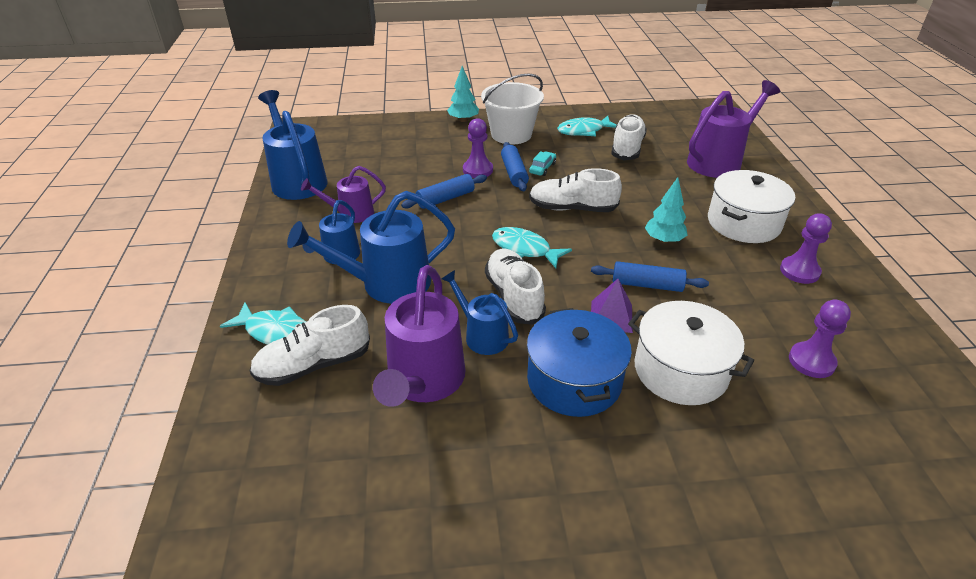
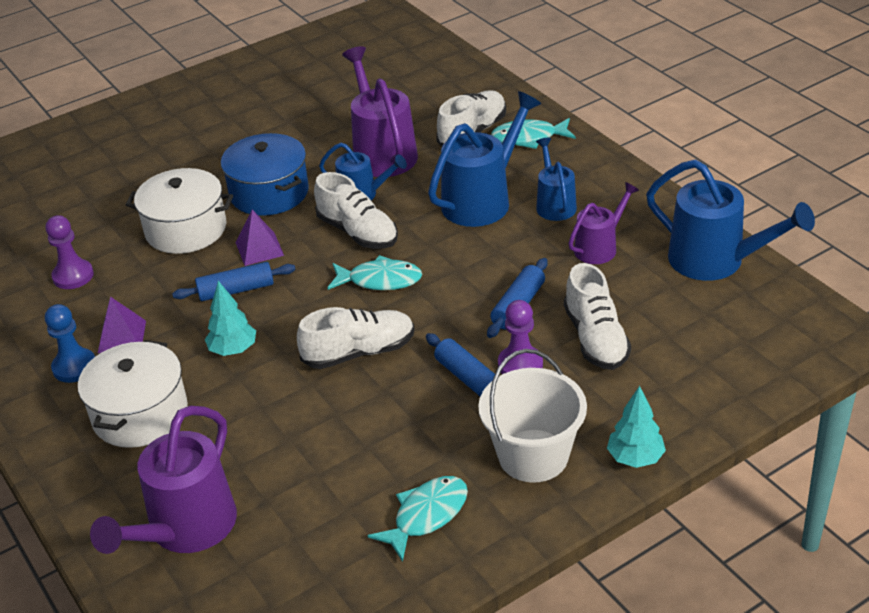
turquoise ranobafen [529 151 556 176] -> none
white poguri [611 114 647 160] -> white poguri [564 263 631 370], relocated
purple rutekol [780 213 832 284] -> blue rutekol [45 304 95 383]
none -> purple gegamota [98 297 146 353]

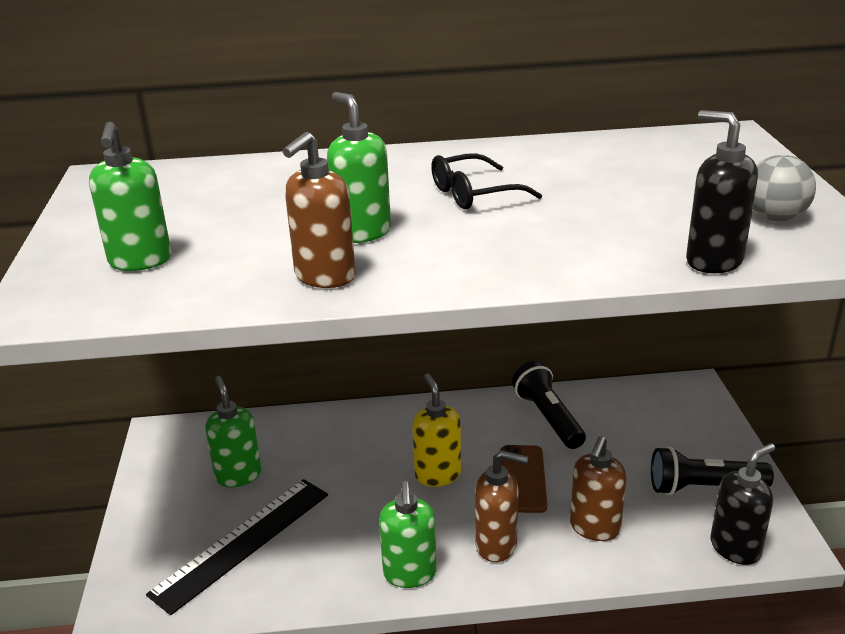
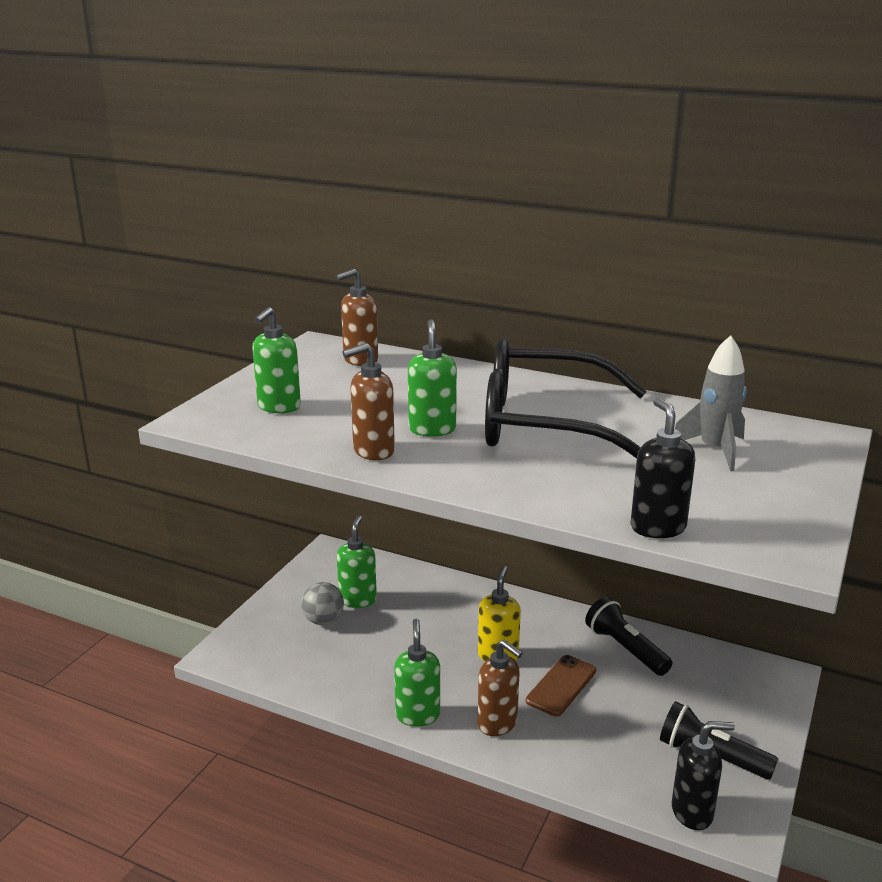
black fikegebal [146 479 328 615] -> none
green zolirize [379 481 437 588] -> green zolirize [394 619 440 727], 150 degrees clockwise
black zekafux [431 153 542 209] -> black zekafux [485 338 646 459], x2.29
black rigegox [512 361 586 449] -> black rigegox [585 597 672 676], 45 degrees counterclockwise
brown zolirize [570 436 627 541] -> brown zolirize [336 269 378 366], relocated
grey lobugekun [753 155 816 222] -> grey lobugekun [301 582 344 625], relocated
none -> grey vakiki [675 335 747 471]

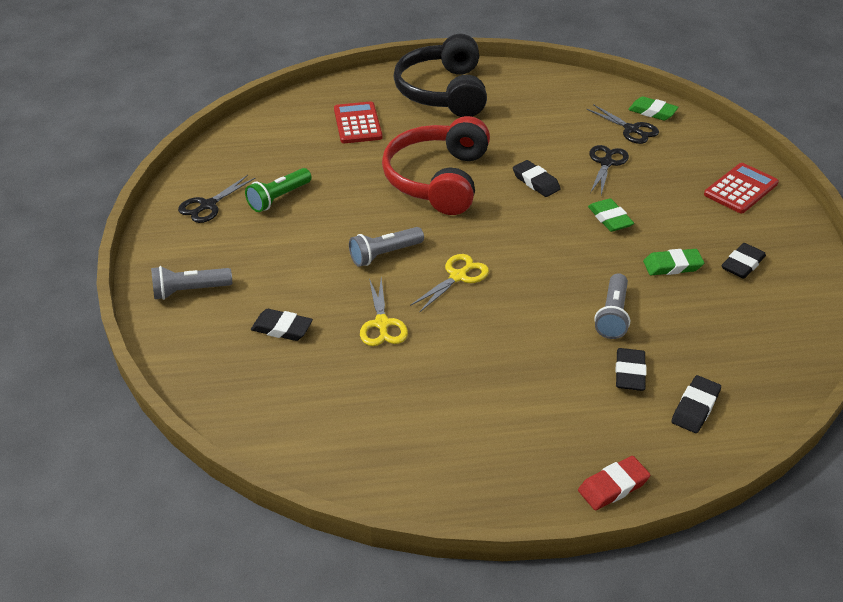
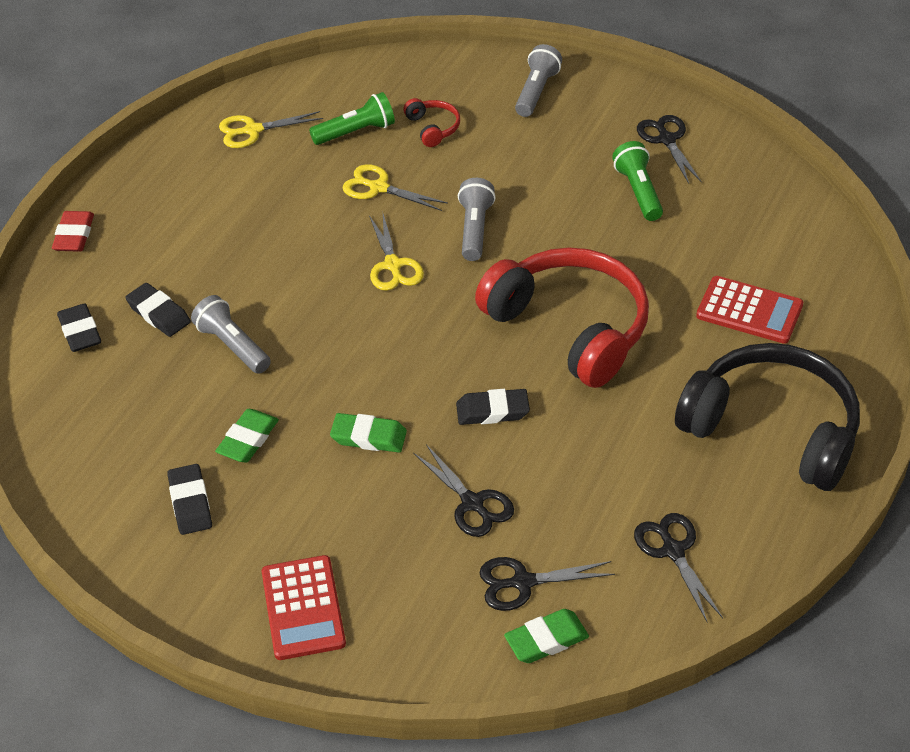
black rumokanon [251 309 313 341] -> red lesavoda [403 98 460 147]
none -> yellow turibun [219 111 323 148]
none -> green rigegox [309 92 395 145]
none -> black turibun [634 513 723 623]

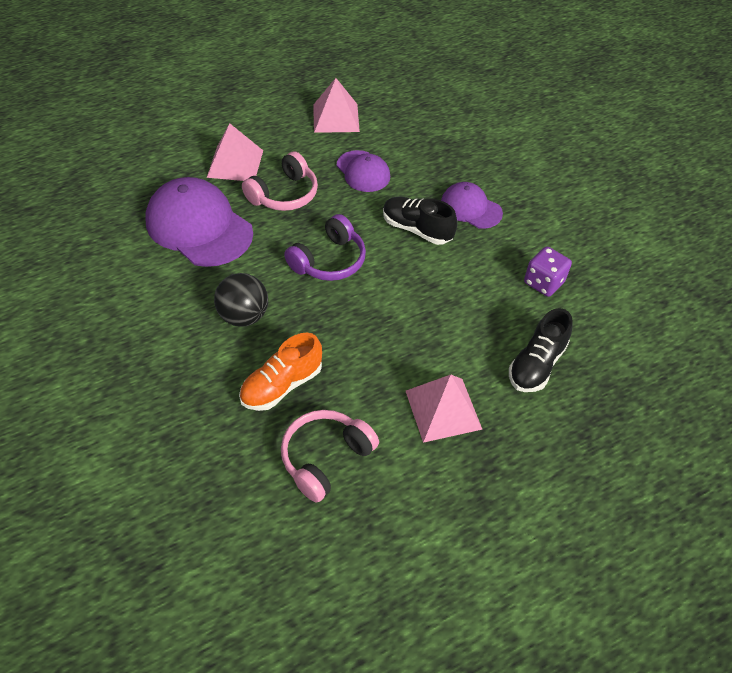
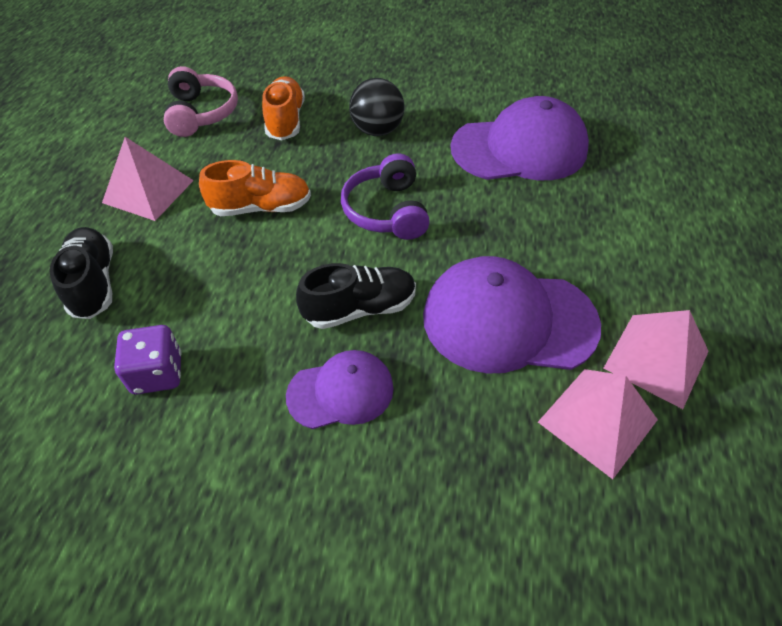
pink gegamota [207 123 263 181] -> pink gegamota [538 369 658 479], relocated
pink lesavoda [242 151 318 211] -> none
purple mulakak [337 150 390 192] -> purple mulakak [423 256 601 374], x1.77
none -> orange poguri [199 160 311 216]

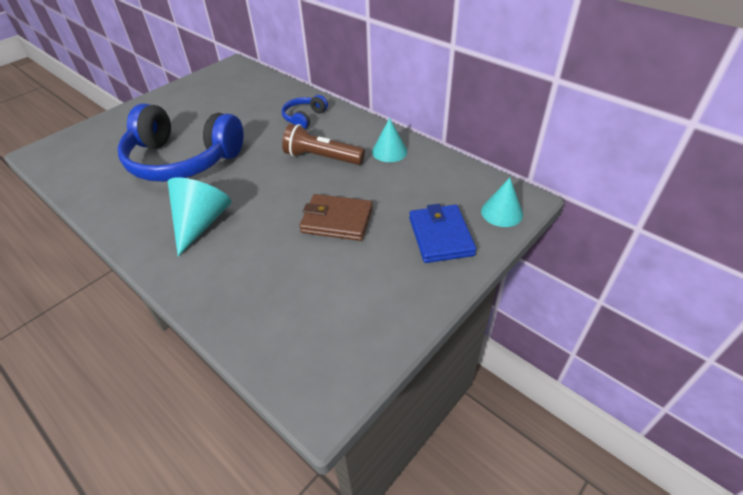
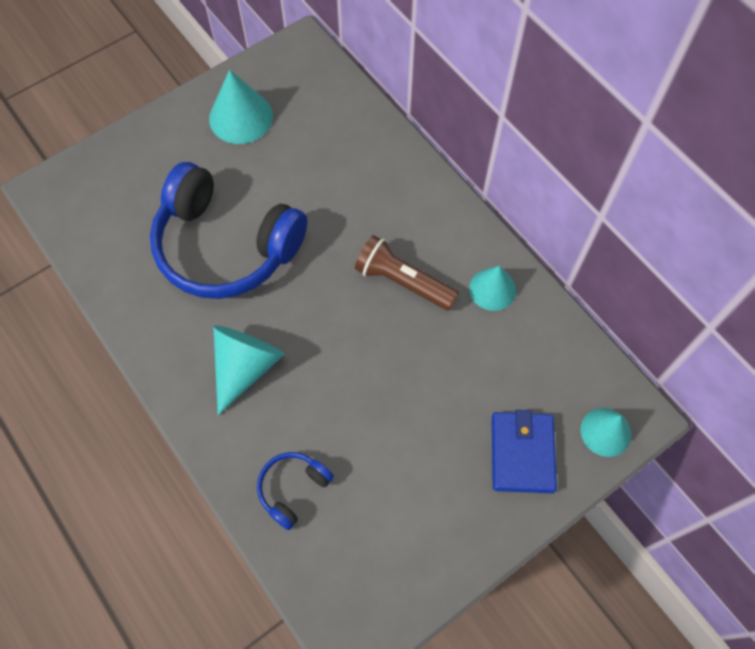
blue lesavoda [282 95 328 129] -> blue lesavoda [257 452 334 530], relocated
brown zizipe [299 194 373 241] -> none
none -> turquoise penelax [209 70 273 144]

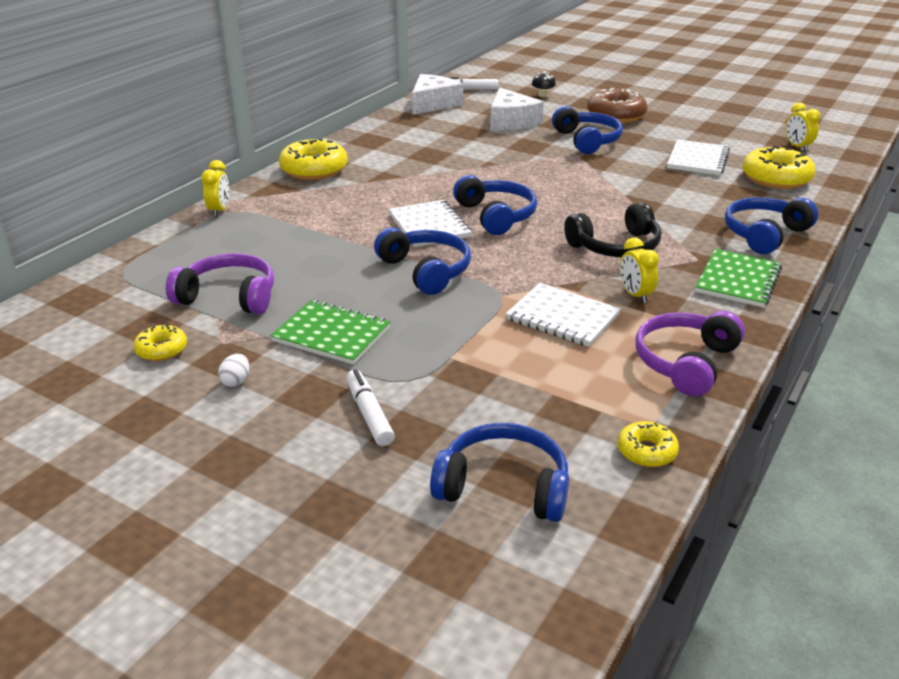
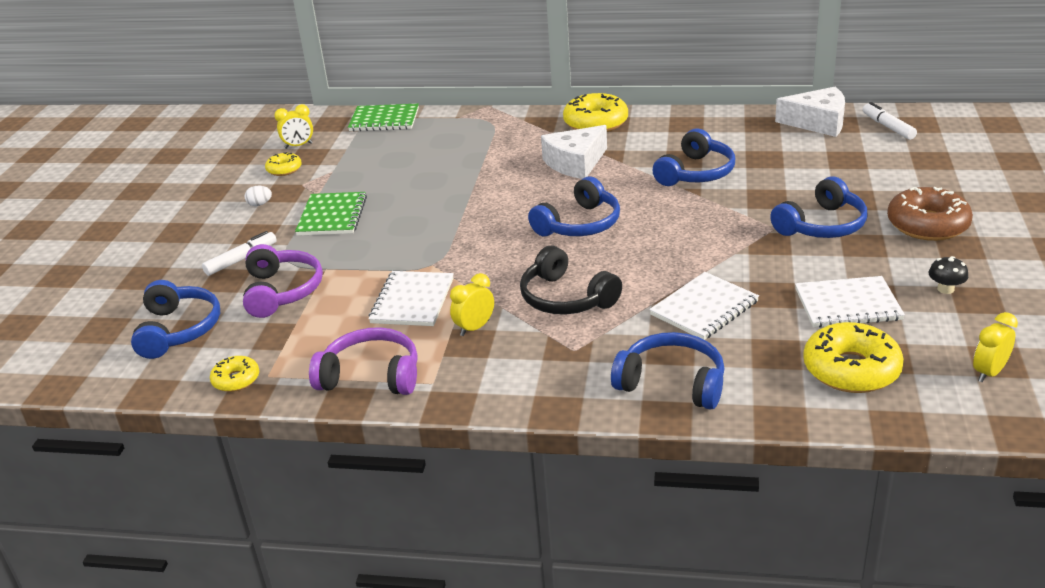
purple lesavoda [166 253 274 314] -> purple lesavoda [243 244 323 318], relocated
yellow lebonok [201 160 229 217] -> yellow lebonok [274 104 313 149], relocated
blue lesavoda [374 227 471 295] -> blue lesavoda [652 128 735 186], relocated
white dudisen [389 200 472 247] -> white dudisen [649 272 759 340], relocated
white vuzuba [490 88 544 130] -> white vuzuba [541 125 607 179], relocated
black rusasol [532 71 556 97] -> black rusasol [929 256 968 294], relocated
green dudisen [695 249 782 308] -> green dudisen [348 104 419 132], relocated

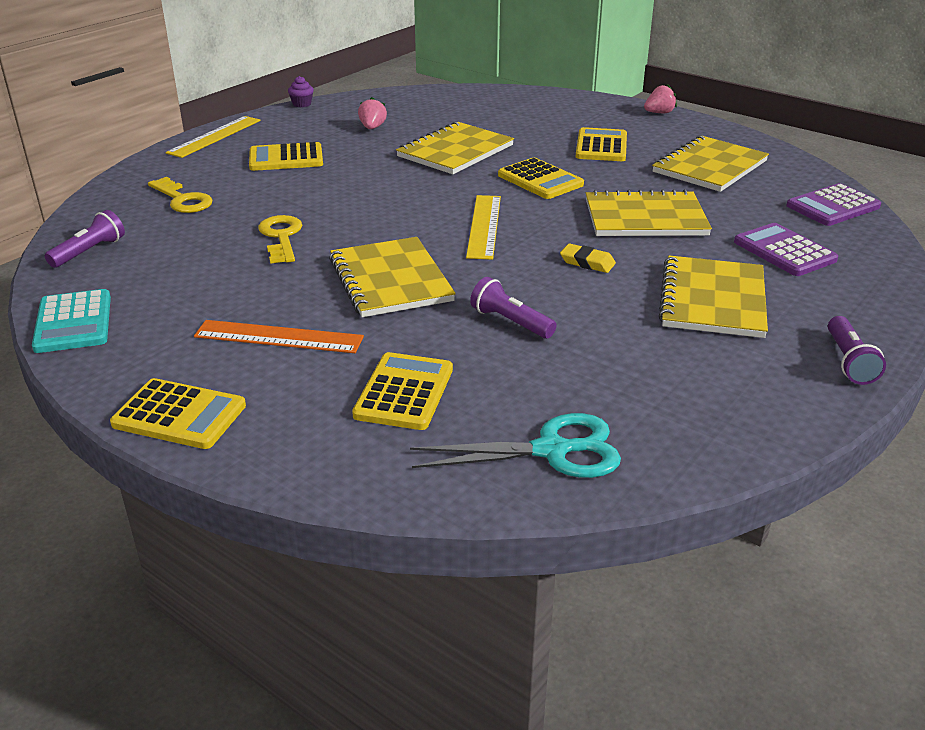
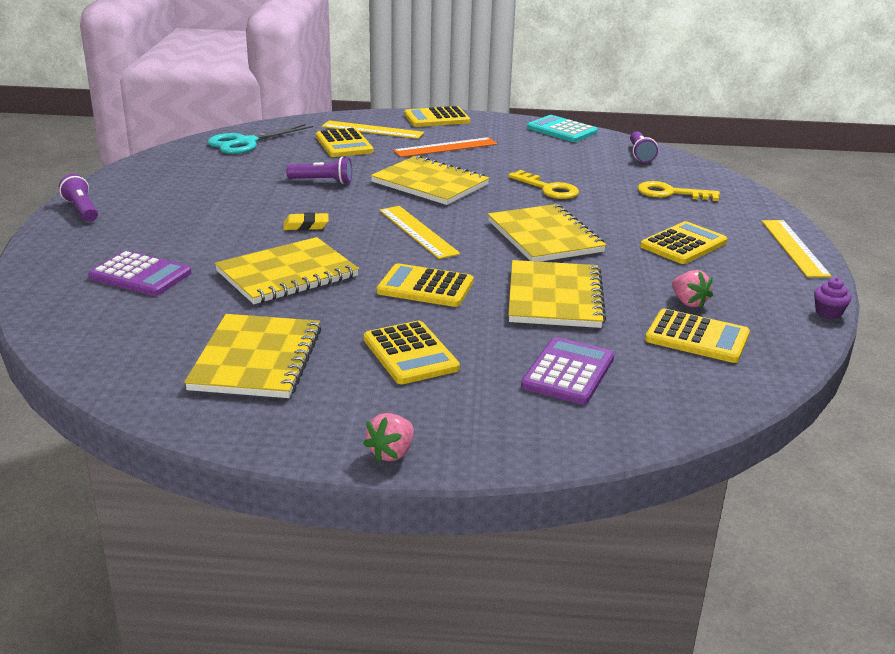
yellow dudisen [659 256 768 338] -> yellow dudisen [488 204 606 262], relocated
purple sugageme [786 183 881 226] -> purple sugageme [521 337 614 404], relocated
none -> yellow fikegebal [322 120 424 139]
none -> yellow sugageme [645 309 750 363]

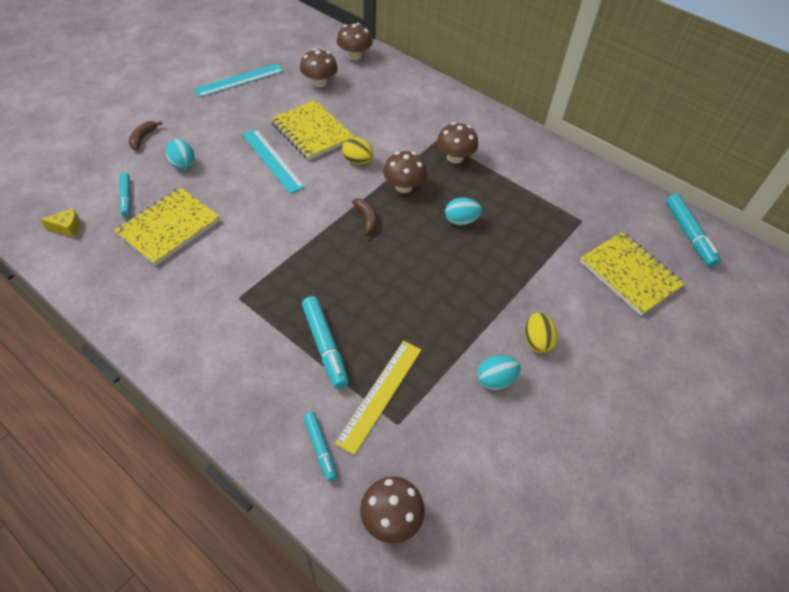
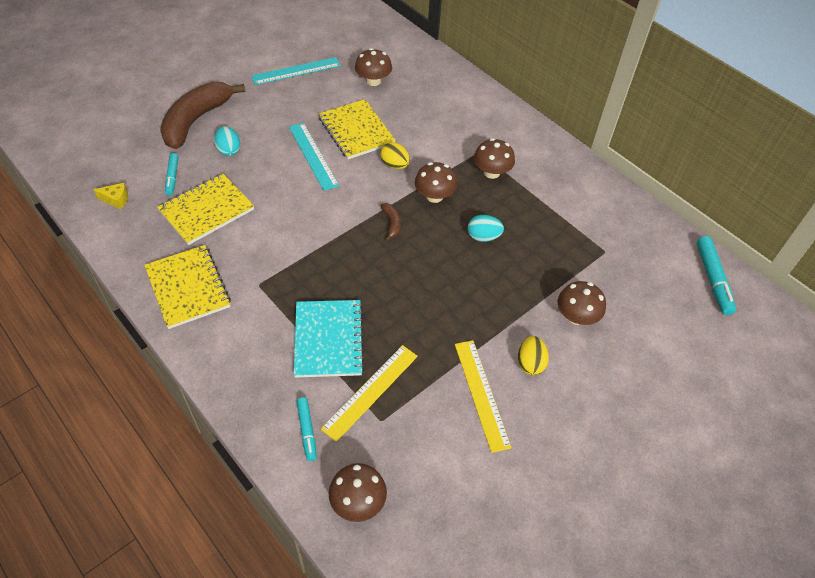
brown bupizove [129 121 163 150] -> brown bupizove [160 82 246 149], x2.48
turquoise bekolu [302 296 349 389] -> turquoise dudisen [294 300 365 378]
brown rusasol [337 23 373 60] -> brown rusasol [557 281 606 325], relocated
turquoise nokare [477 355 521 390] -> yellow fikegebal [455 340 512 453]
yellow dudisen [580 232 685 316] -> yellow dudisen [144 245 231 329], relocated

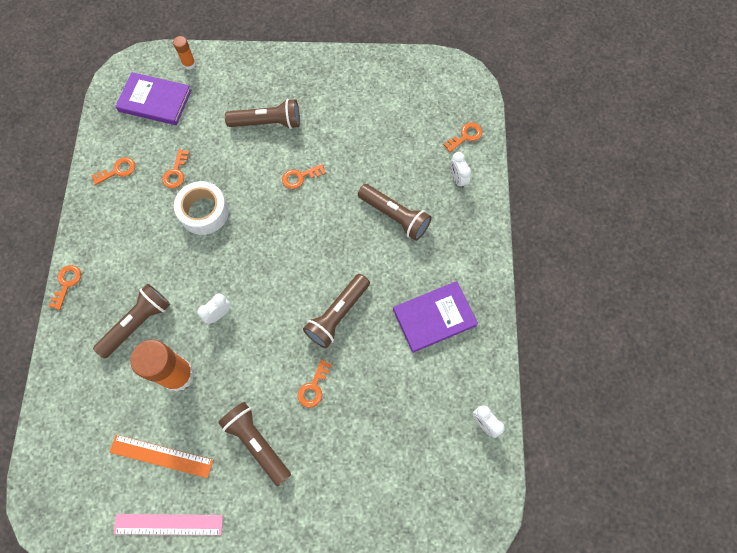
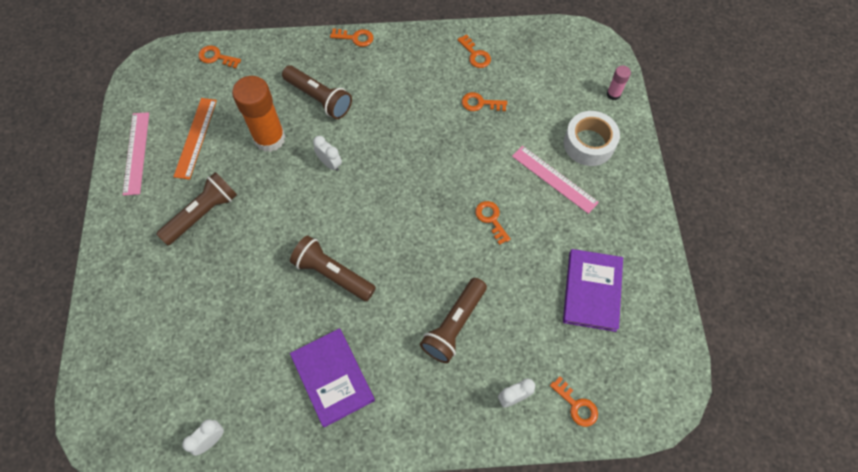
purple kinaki [115 72 191 125] -> purple kinaki [563 249 623 332], relocated
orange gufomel [173 36 196 70] -> pink gufomel [606 66 631 100]
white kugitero [174 181 229 235] -> white kugitero [564 111 620 166], relocated
brown rigegox [225 99 300 129] -> pink fikegebal [512 146 599 214]
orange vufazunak [298 359 332 408] -> orange vufazunak [198 45 241 68], relocated

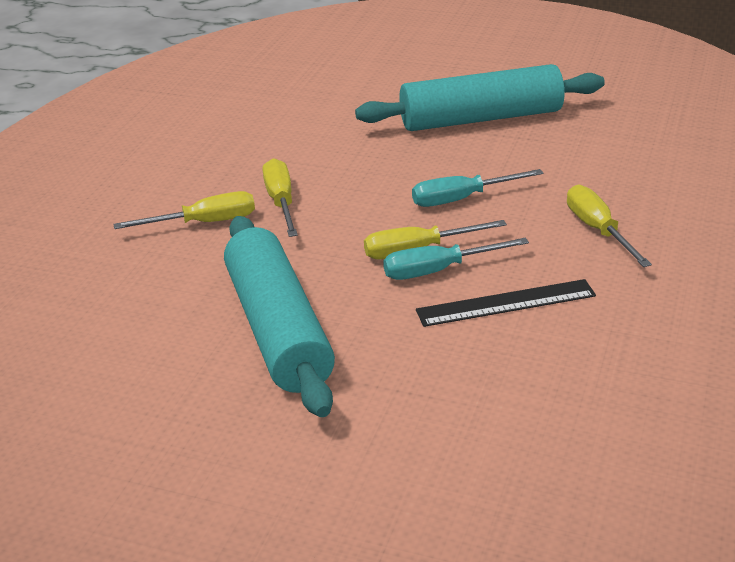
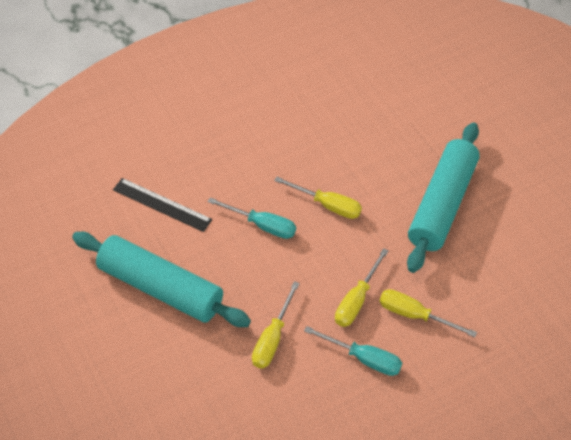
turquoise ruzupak [383 238 529 280] -> turquoise ruzupak [304 326 402 376], relocated
black fikegebal [416 279 596 327] -> black fikegebal [113 178 212 232], relocated
yellow ruzupak [567 185 652 267] -> yellow ruzupak [252 281 300 368], relocated

